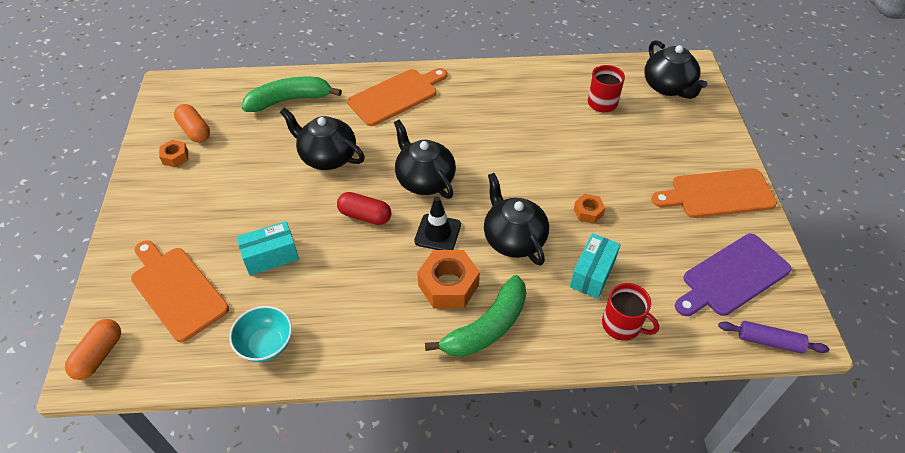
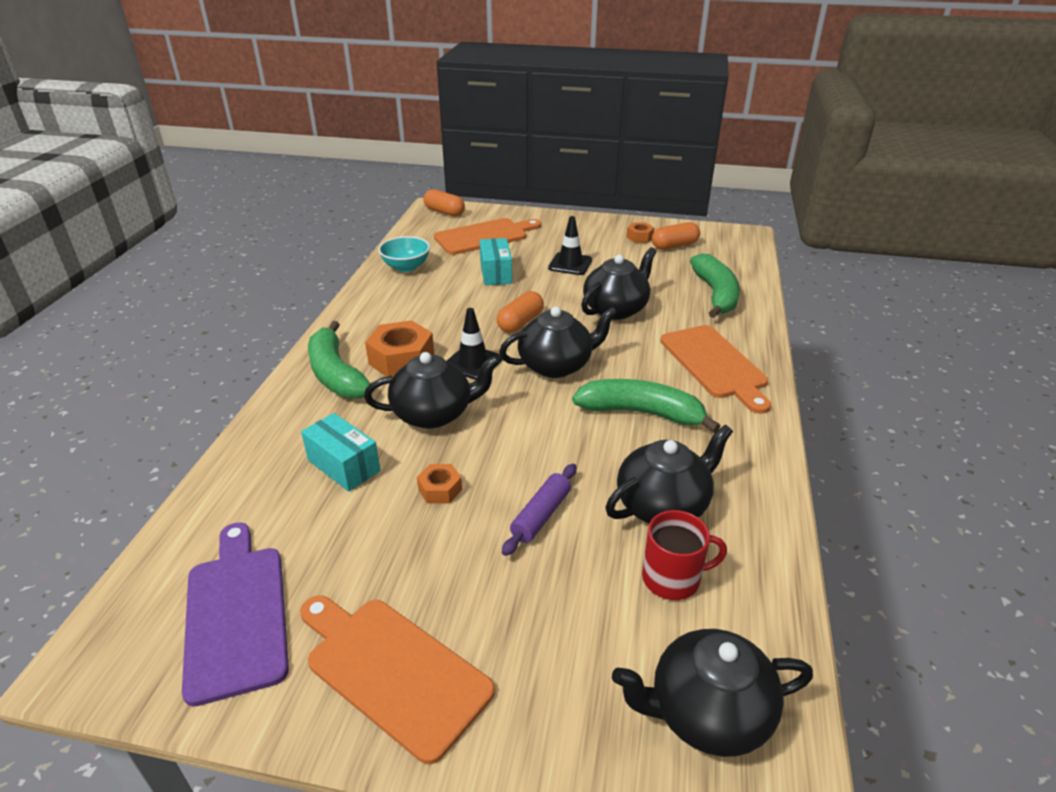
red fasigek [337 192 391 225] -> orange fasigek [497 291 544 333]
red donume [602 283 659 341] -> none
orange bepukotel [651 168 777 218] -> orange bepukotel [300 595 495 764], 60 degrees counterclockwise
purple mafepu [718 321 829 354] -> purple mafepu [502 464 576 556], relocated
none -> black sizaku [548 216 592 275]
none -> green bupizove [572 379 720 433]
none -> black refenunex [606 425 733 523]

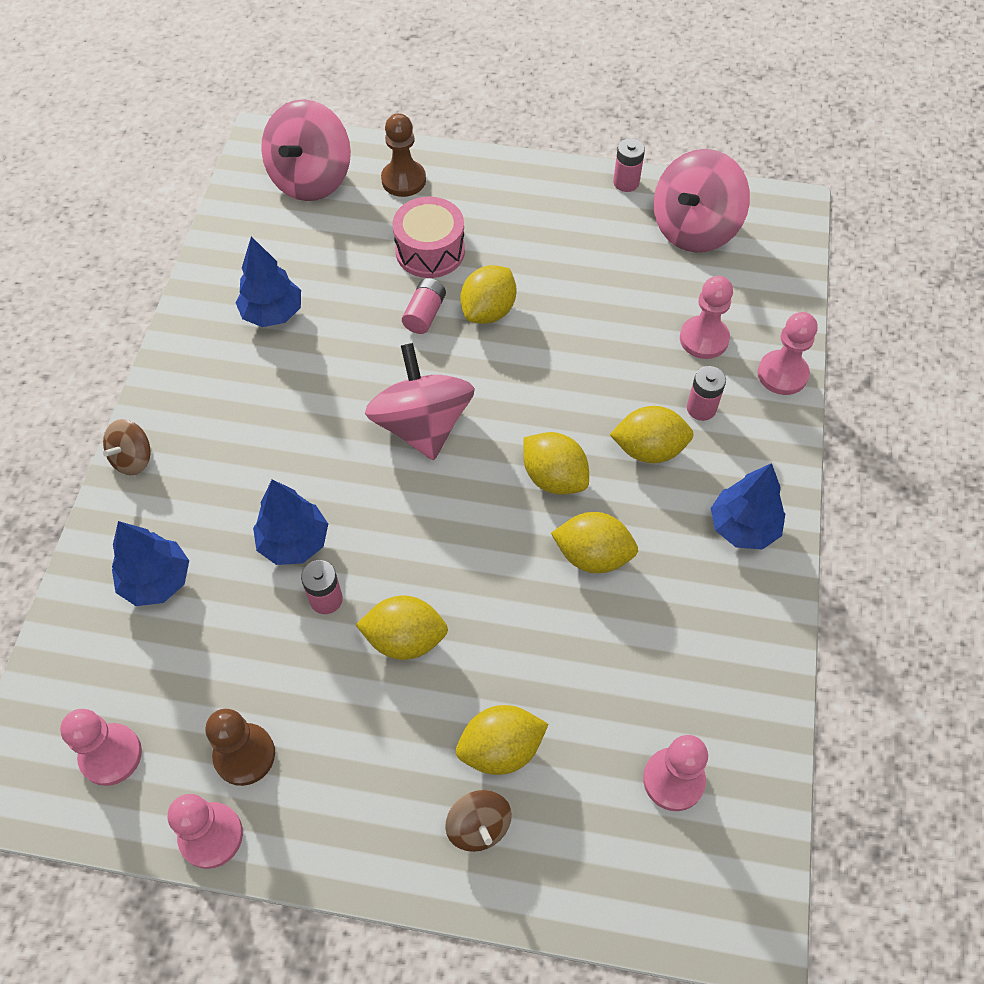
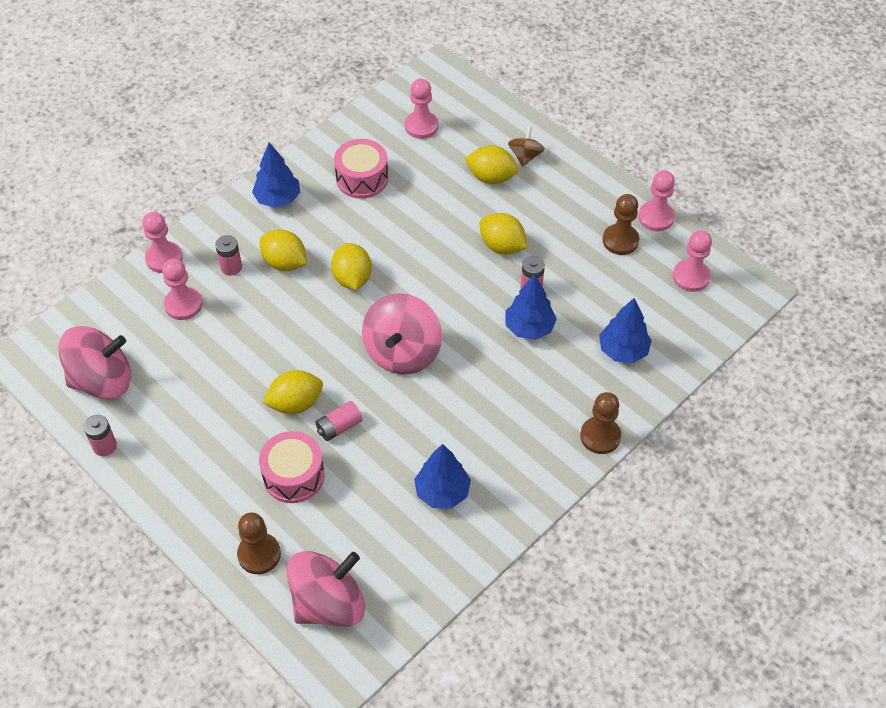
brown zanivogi [103 419 151 475] -> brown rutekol [580 392 621 454]
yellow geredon [551 512 638 573] -> none
none -> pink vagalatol [334 139 388 199]

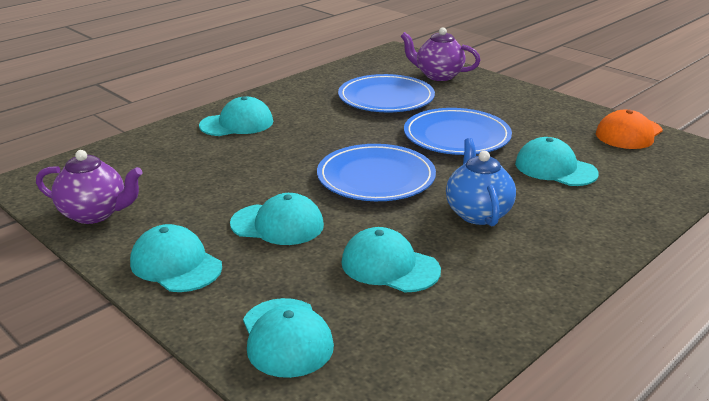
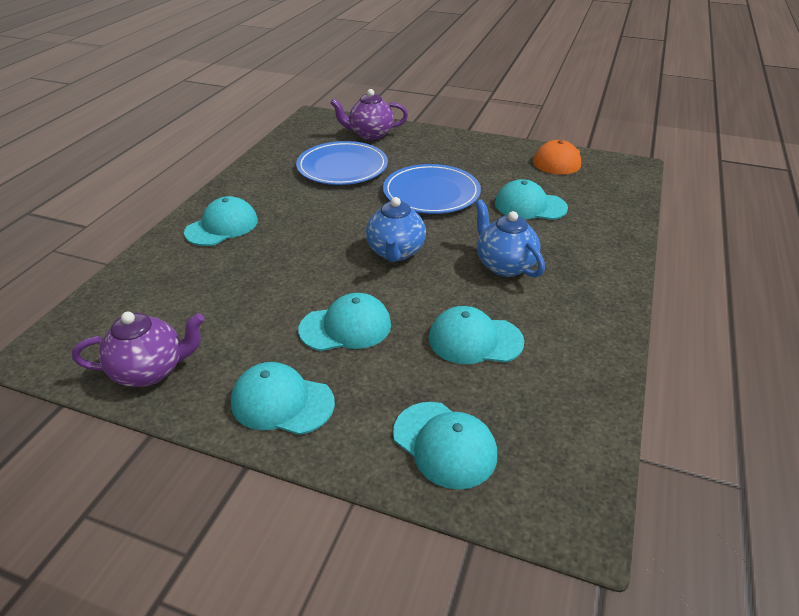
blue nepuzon [317 144 436 201] -> blue refenunex [366 197 426 262]

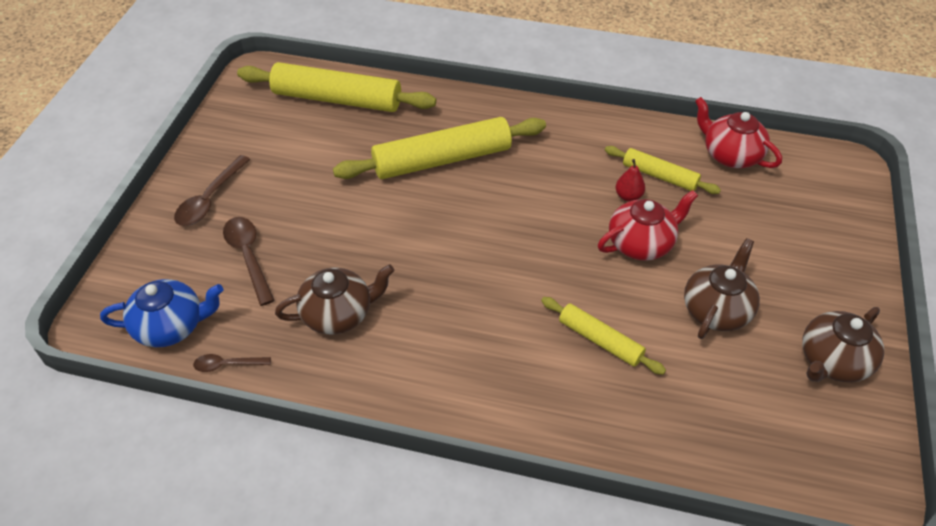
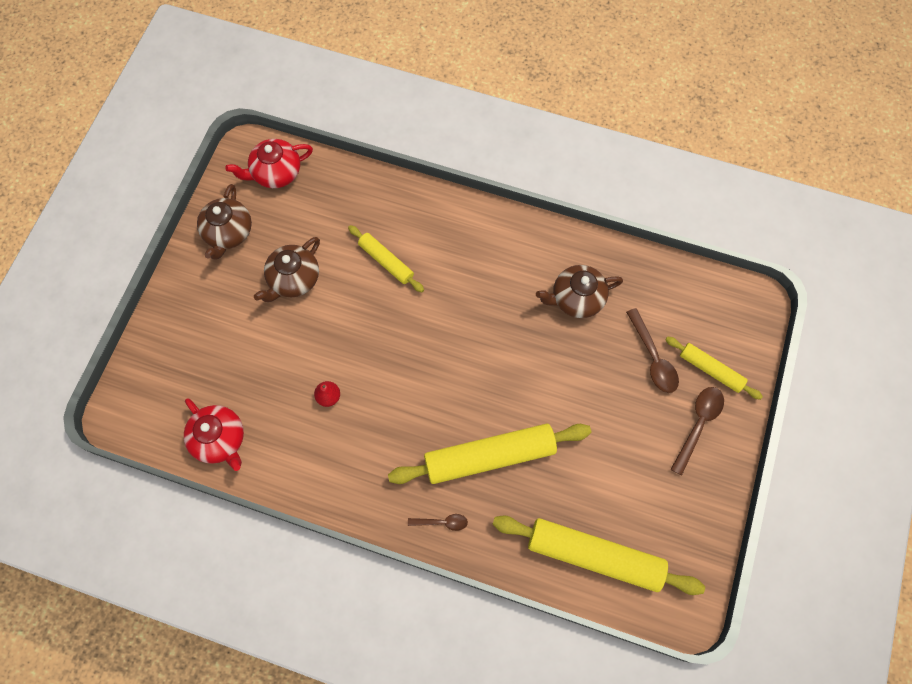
blue refenunex [100 279 223 347] -> none
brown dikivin [193 354 271 372] -> brown dikivin [408 514 468 531], relocated
red refenunex [598 190 698 261] -> red refenunex [225 139 313 188], relocated
yellow mafepu [605 146 721 194] -> yellow mafepu [665 336 763 400], relocated
brown refenunex [802 307 884 382] -> brown refenunex [197 184 252 260], 135 degrees clockwise

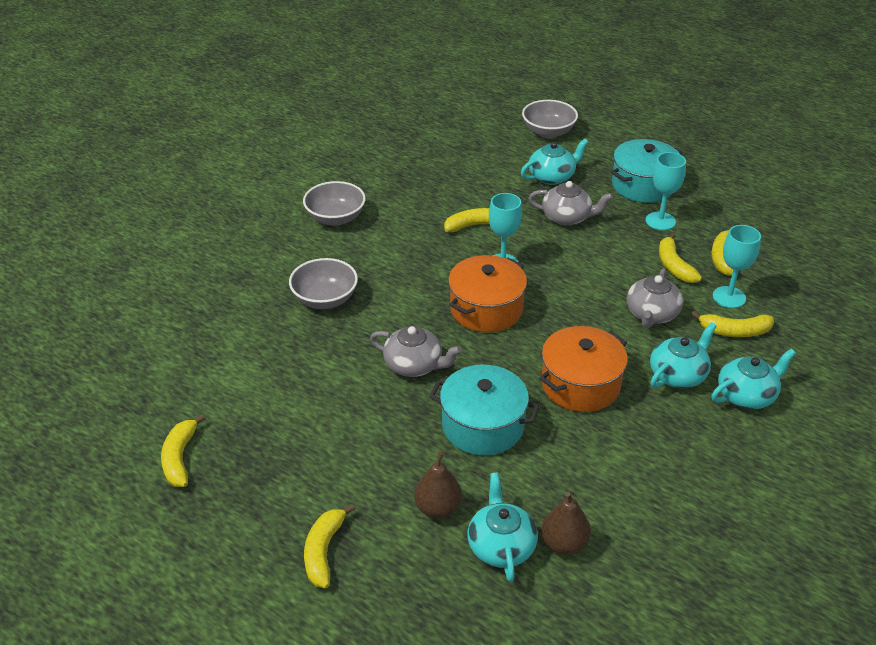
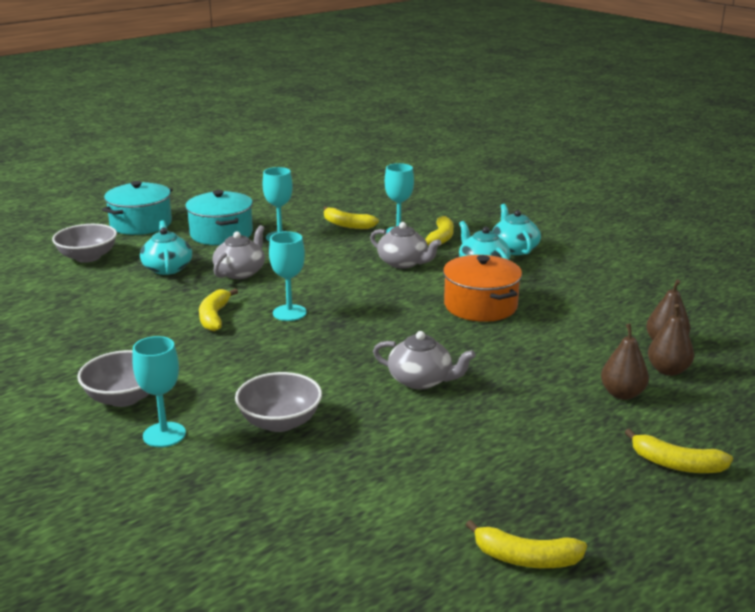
grey refenunex [370 326 462 377] -> grey refenunex [373 331 476 389], 75 degrees clockwise
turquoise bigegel [429 365 540 456] -> turquoise bigegel [102 181 173 235], relocated
orange bigegel [448 255 527 332] -> none
turquoise refenunex [467 473 538 582] -> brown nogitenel [648 304 694 376]
yellow bupizove [659 233 702 283] -> none
none -> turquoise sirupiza [132 336 186 447]

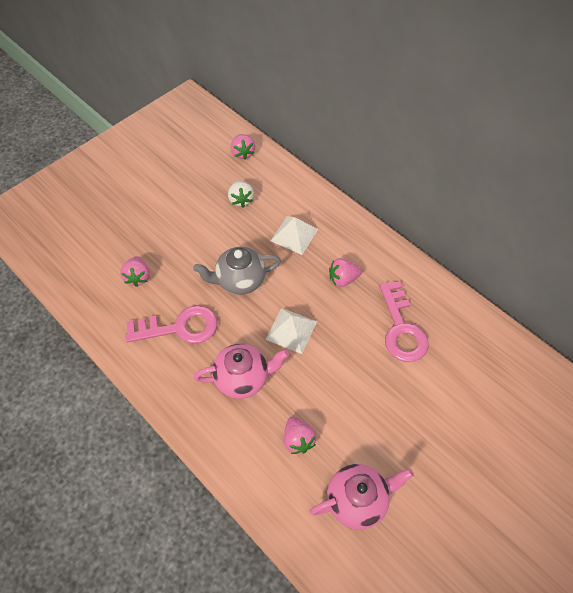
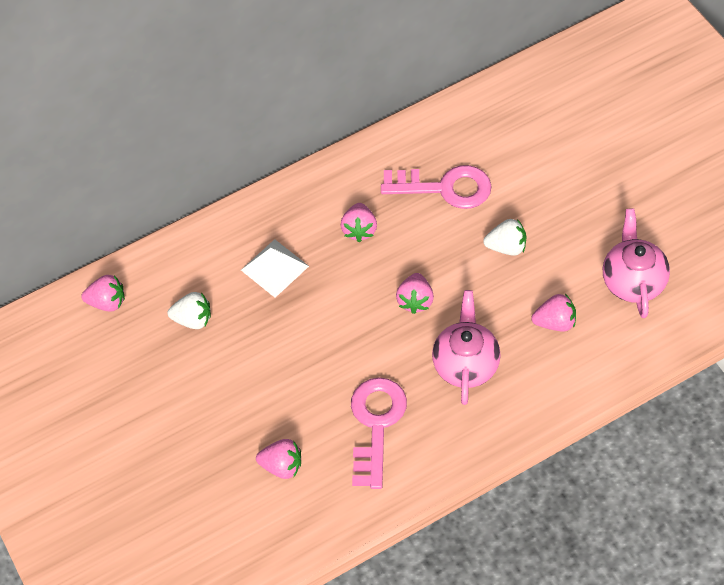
grey refenunex [193 246 281 295] -> none
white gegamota [265 308 317 354] -> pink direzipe [396 273 434 314]
none -> white direzipe [483 219 526 256]

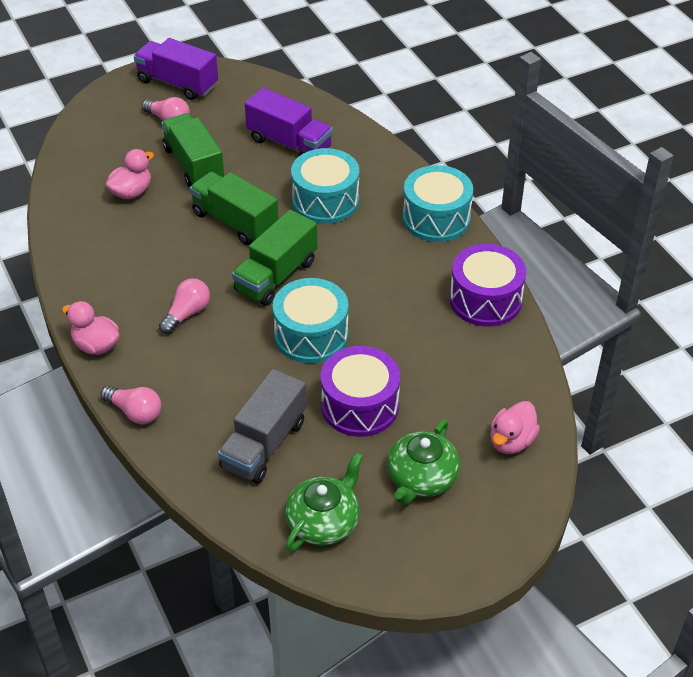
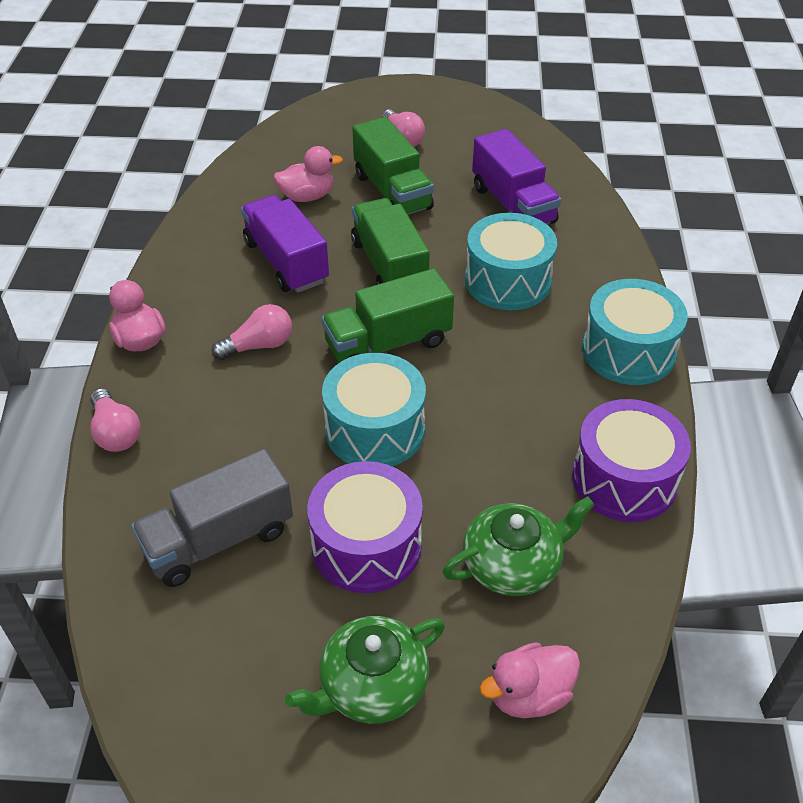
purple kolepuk [134 38 218 100] -> purple kolepuk [241 195 329 293], relocated
green kolepuk [161 113 224 188] -> green kolepuk [352 117 434 215], 150 degrees clockwise
green refenunex [285 452 363 551] -> green refenunex [443 496 595 596], relocated

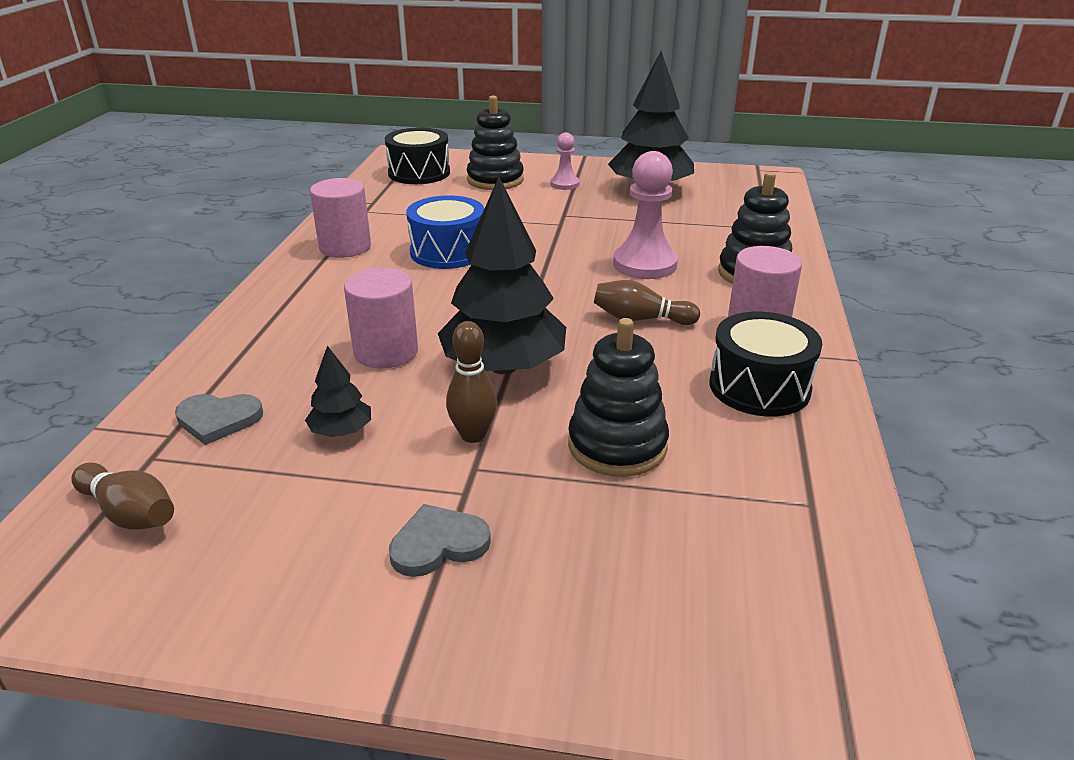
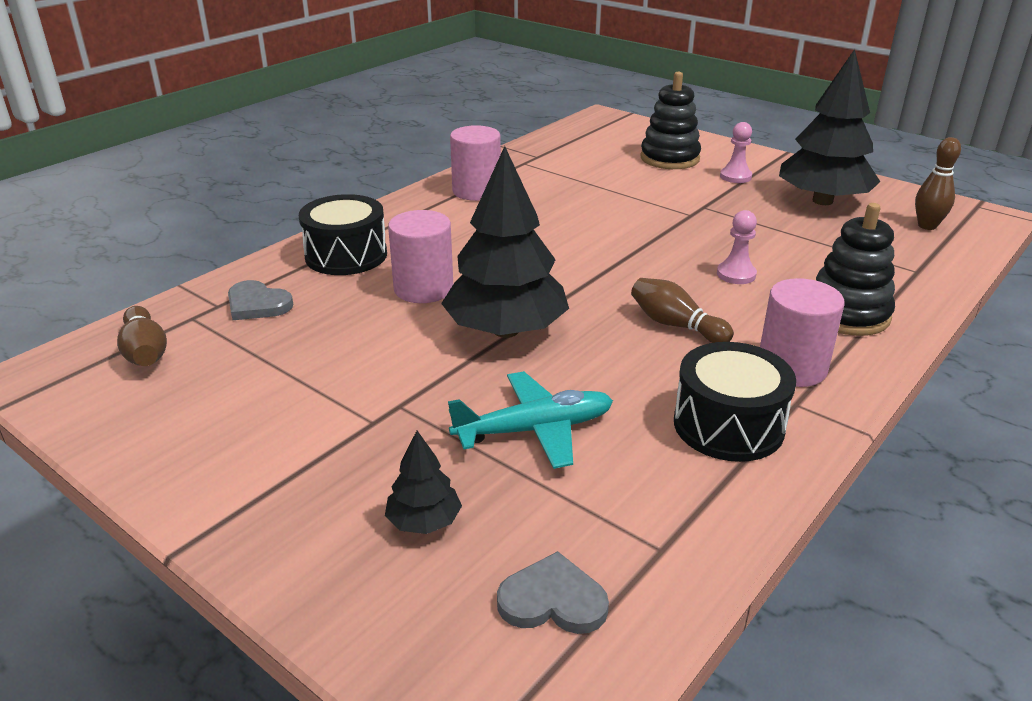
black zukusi [305 346 371 437] -> black zukusi [385 431 462 534], relocated
black vagalatol [385 128 450 184] -> black vagalatol [299 194 387 275], relocated
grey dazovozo [389 504 491 577] -> grey dazovozo [497 551 609 634], relocated
blue vagalatol [406 195 484 269] -> none
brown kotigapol [446 321 497 443] -> brown kotigapol [915 137 961 230], relocated
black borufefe [568 318 669 477] -> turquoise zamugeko [448 371 613 469]
pink rutekol [613 151 678 279] -> pink rutekol [717 210 757 284], x0.56

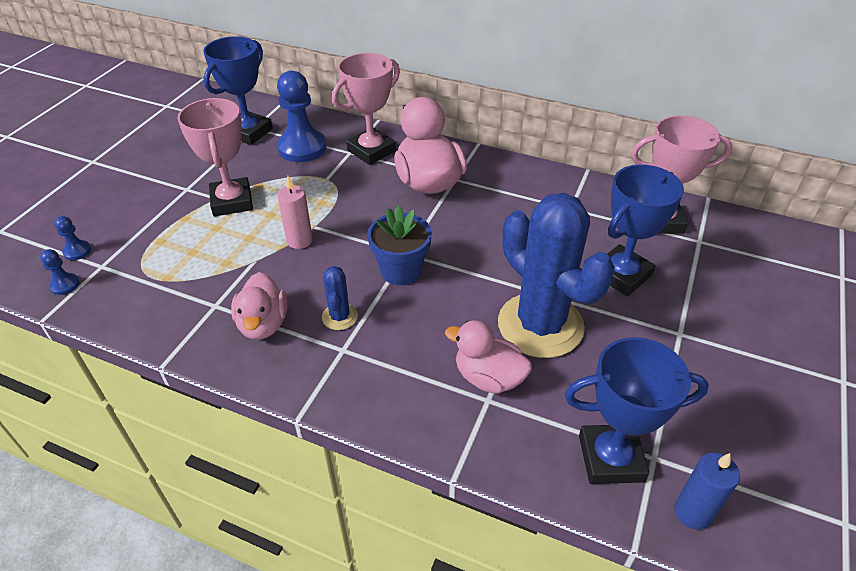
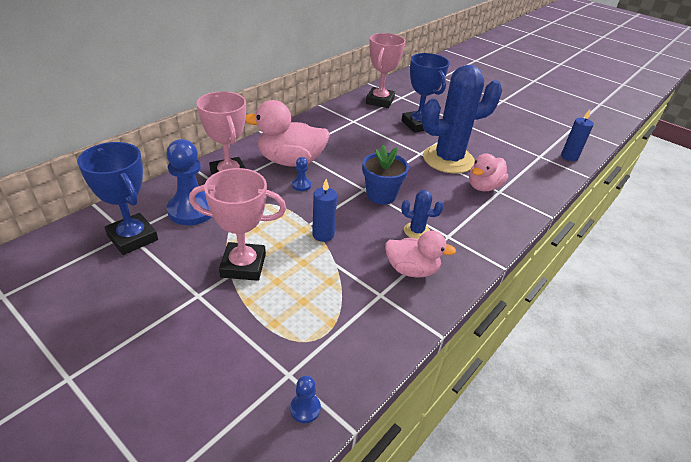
blue rutekol [54 216 91 260] -> blue rutekol [292 157 311 191], relocated
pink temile [277 176 313 249] -> blue temile [312 179 337 242]
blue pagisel [565 337 709 484] -> none

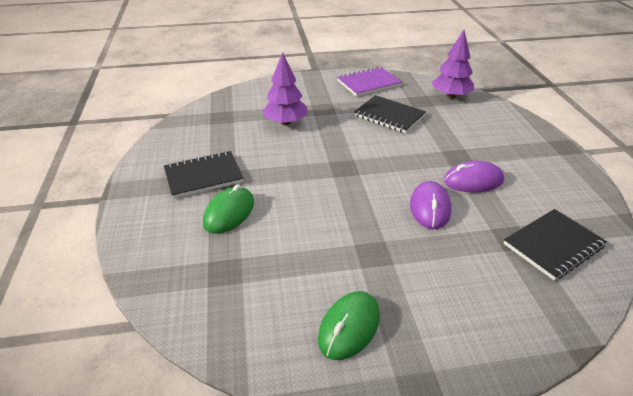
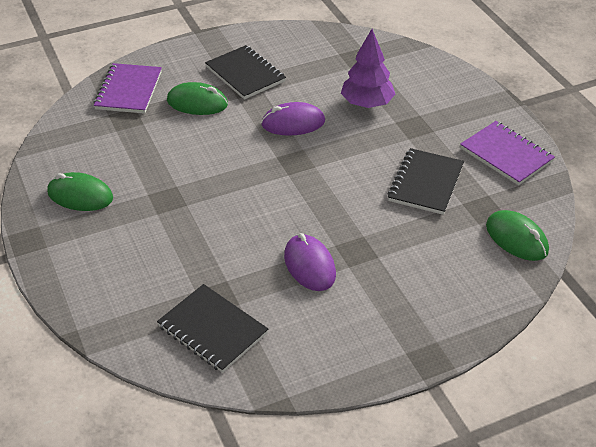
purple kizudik [410 181 451 229] -> purple kizudik [261 102 325 136], relocated
purple zukusi [432 30 474 99] -> green kizudik [486 210 549 261]
none -> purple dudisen [93 63 162 114]

